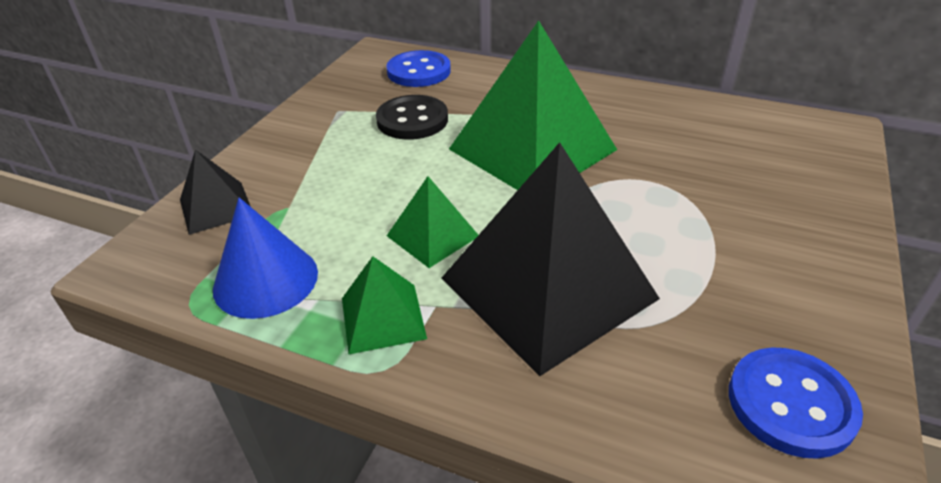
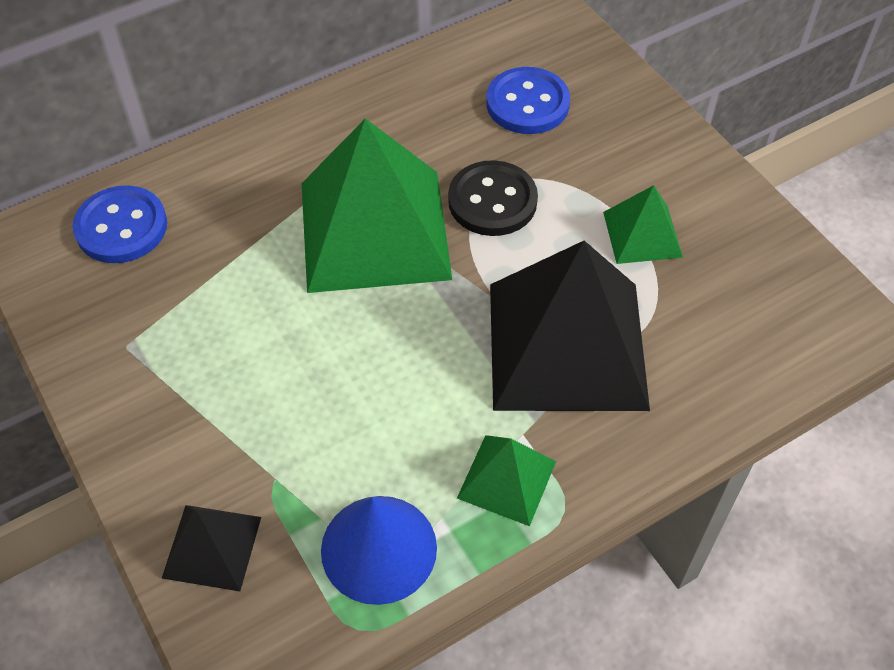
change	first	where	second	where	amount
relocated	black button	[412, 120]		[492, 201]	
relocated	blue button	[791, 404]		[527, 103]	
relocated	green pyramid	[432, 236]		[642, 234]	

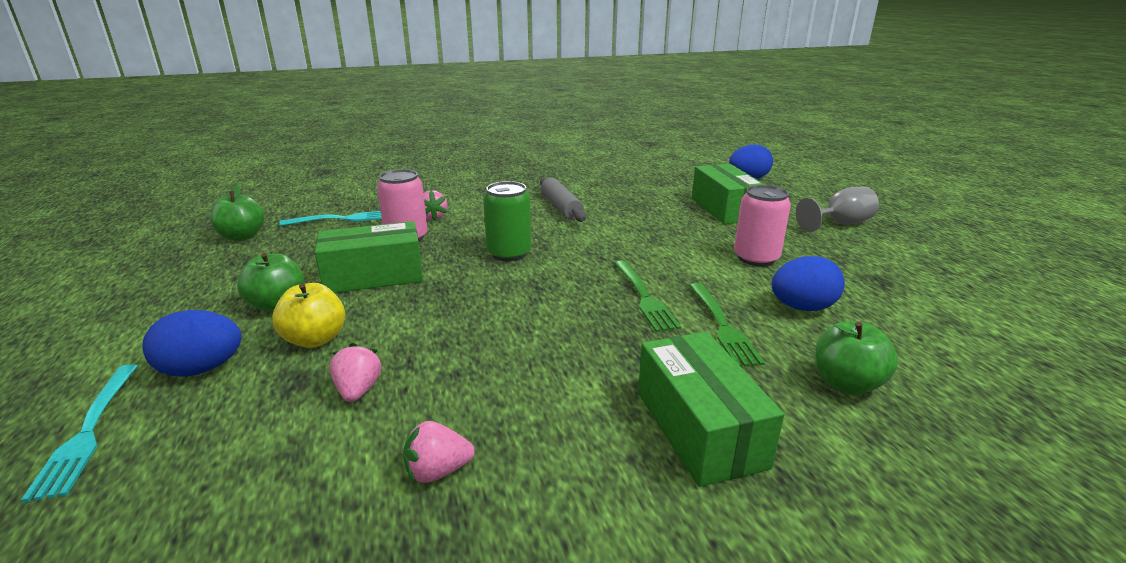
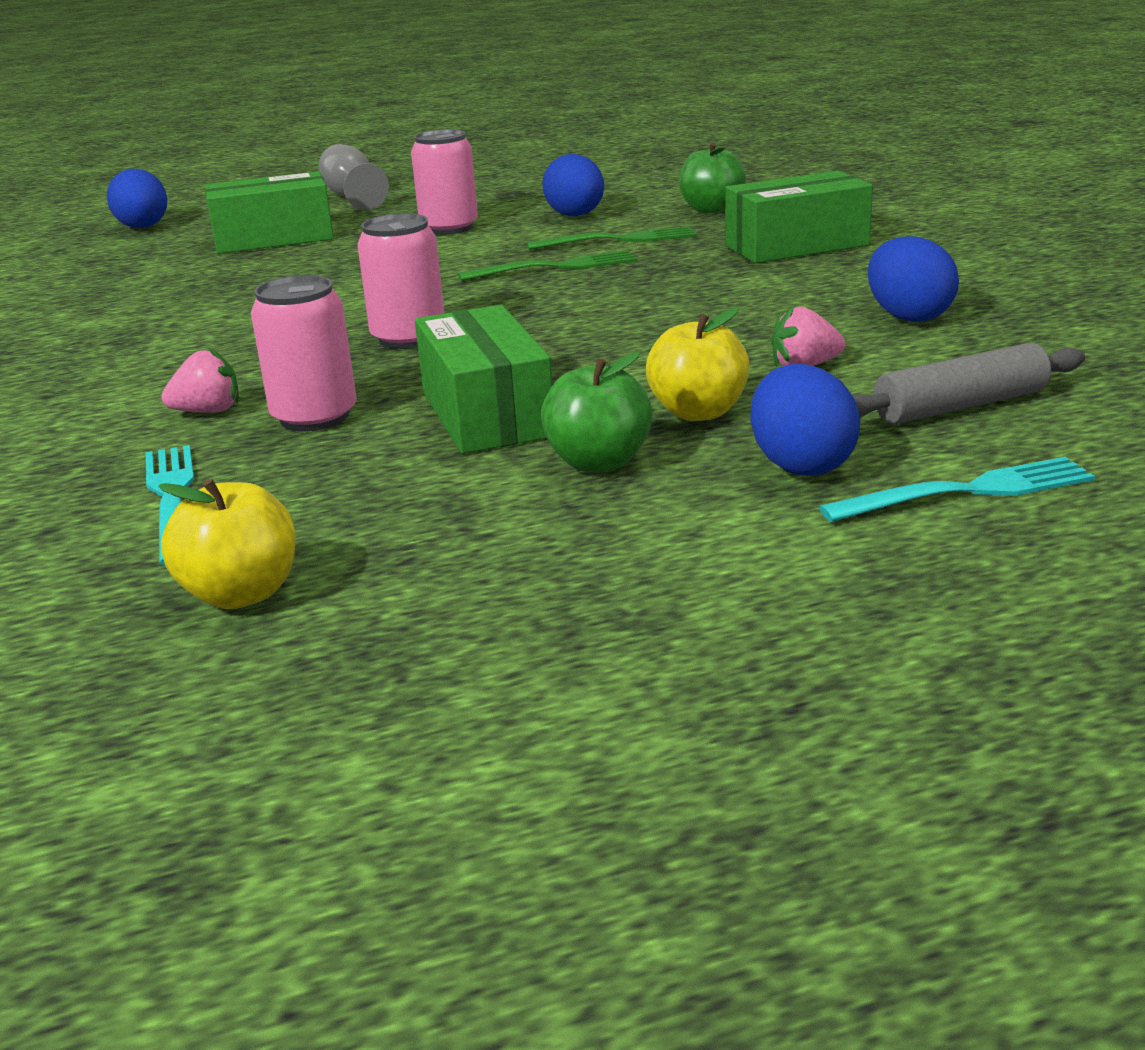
change	first	where	second	where	amount
colour	green apple	[242, 236]	yellow apple	[241, 594]	
colour	green can	[509, 253]	pink can	[408, 338]	
relocated	grey rolling pin	[561, 207]		[961, 406]	
exchanged	pink strawberry	[437, 471]	blue egg	[908, 316]	

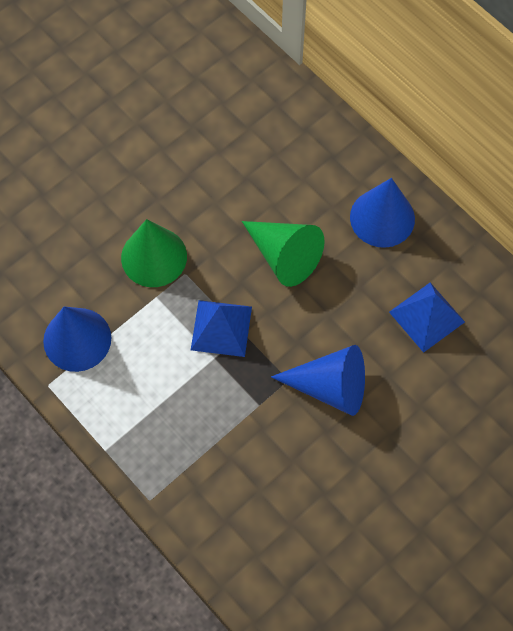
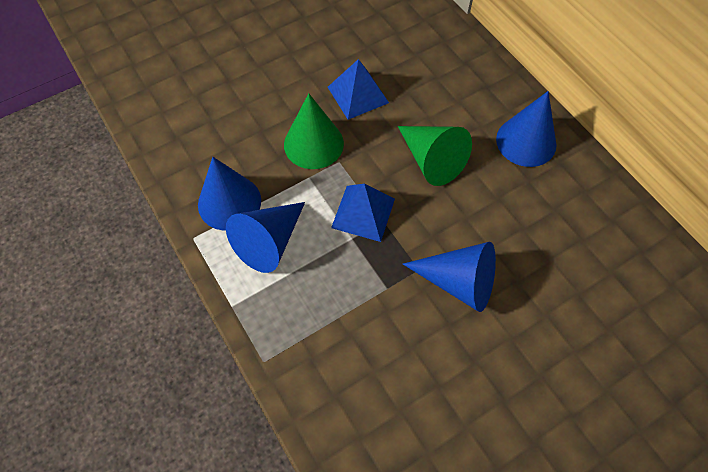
change	first	where	second	where	amount
appeared			blue cone	[269, 242]	
relocated	blue pyramid	[427, 317]		[358, 94]	

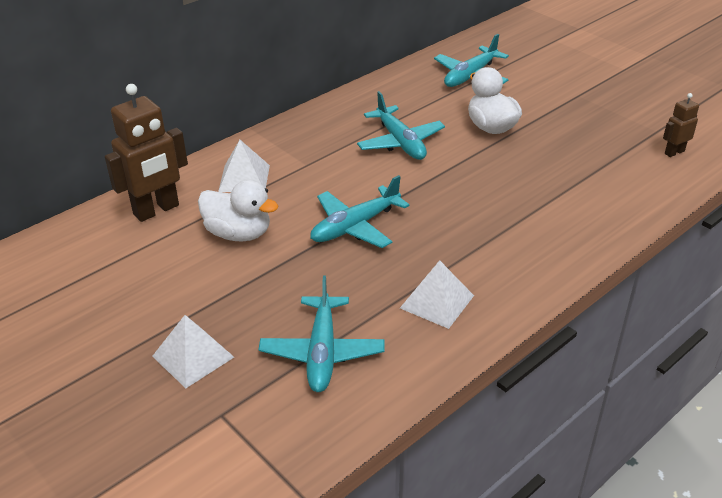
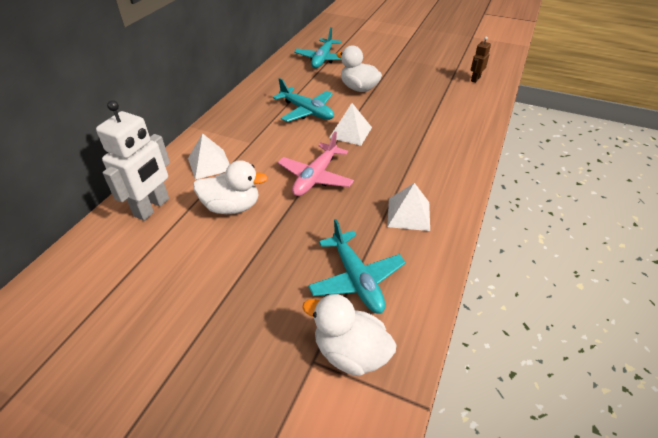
change	first	where	second	where	amount
colour	brown robot	[156, 210]	white robot	[152, 207]	
colour	turquoise plane	[355, 226]	pink plane	[315, 177]	
appeared			white duck	[350, 352]	
relocated	white pyramid	[193, 356]		[350, 132]	

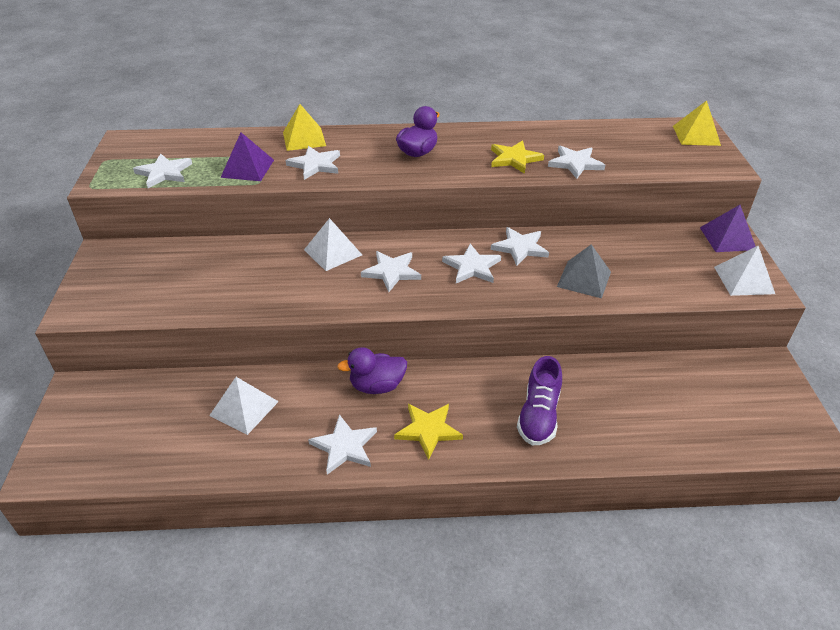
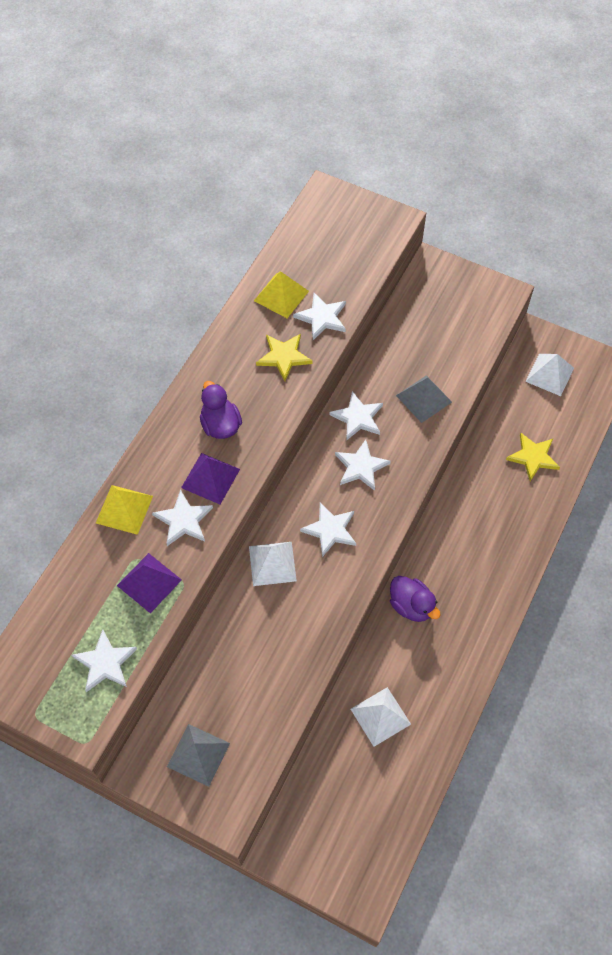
change	first	where	second	where	amount
appeared			grey pyramid	[198, 754]	
relocated	purple pyramid	[727, 238]		[210, 478]	
relocated	yellow pyramid	[696, 135]		[281, 296]	
spun	purple duck	[377, 386]		[411, 606]	60 degrees counterclockwise
relocated	yellow star	[428, 430]		[533, 457]	
relocated	white pyramid	[744, 280]		[549, 374]	
missing	white star	[344, 446]			
missing	purple shoe	[538, 416]			

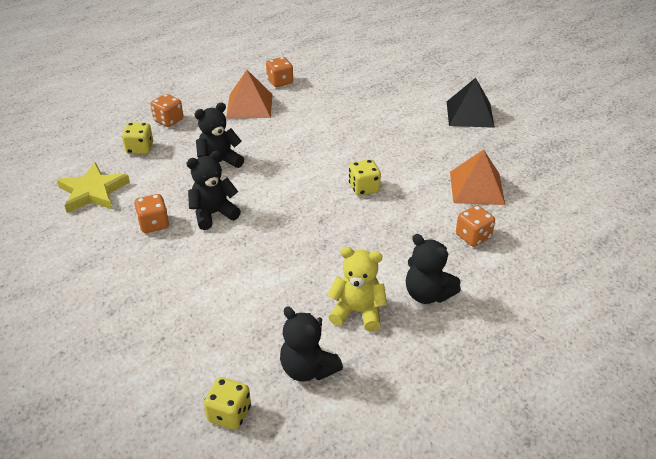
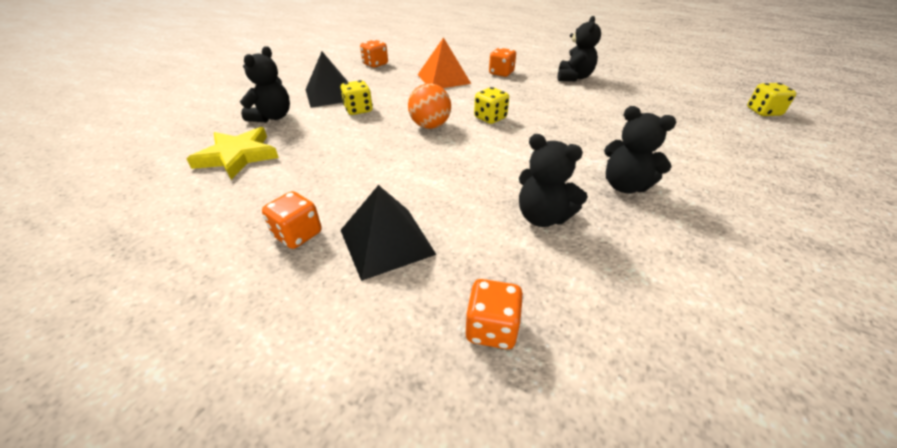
change	first	where	second	where	amount
relocated	yellow star	[93, 192]		[238, 156]	
relocated	black teddy bear	[308, 369]		[272, 117]	
relocated	yellow dice	[140, 149]		[358, 110]	
colour	orange pyramid	[249, 105]	black pyramid	[386, 242]	
relocated	orange dice	[154, 224]		[375, 64]	
appeared			orange ball	[430, 126]	
missing	yellow teddy bear	[357, 312]			

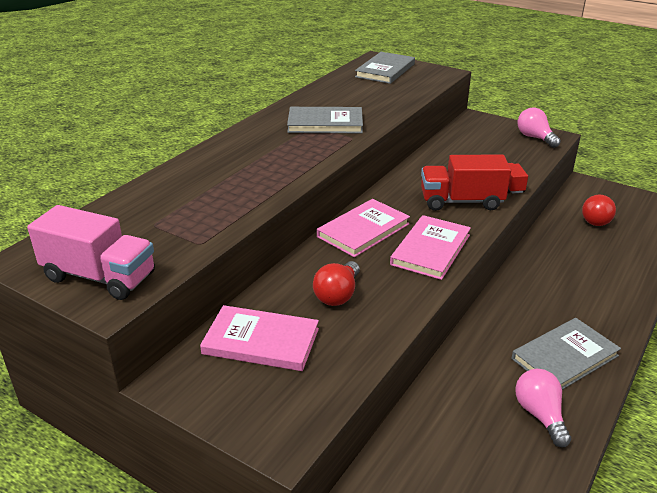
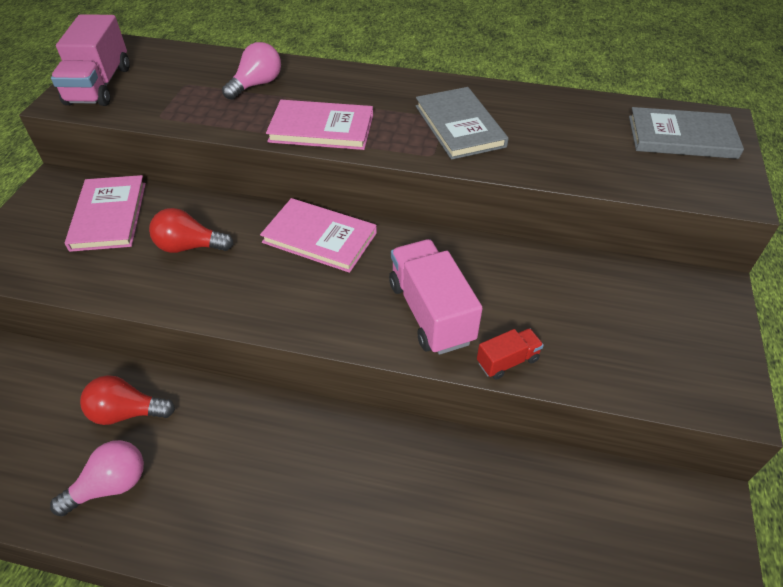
change	first	where	second	where	amount
relocated	red light bulb	[596, 219]		[127, 412]	
relocated	pink light bulb	[535, 138]		[257, 84]	
relocated	pink book	[431, 250]		[321, 128]	
colour	red truck	[461, 201]	pink truck	[431, 312]	
missing	grey book	[564, 357]			

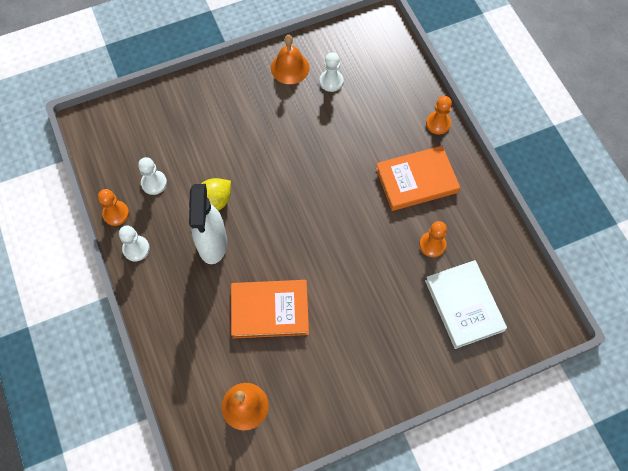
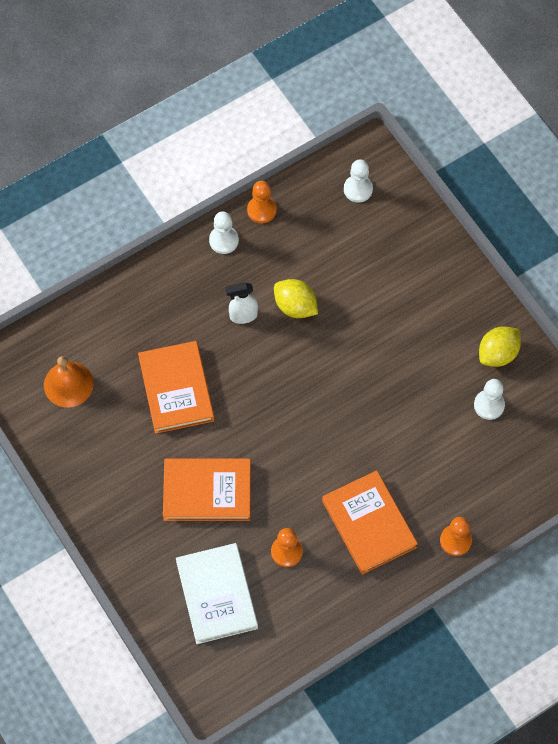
change	first	where	second	where	amount
appeared			orange book	[207, 491]	
spun	white book	[464, 305]		[217, 595]	75 degrees counterclockwise
size	white spray bottle	[212, 244]		[243, 316]	x0.55
relocated	white pawn	[154, 183]		[358, 189]	
exchanged	orange bell	[290, 68]	yellow lemon	[498, 354]	

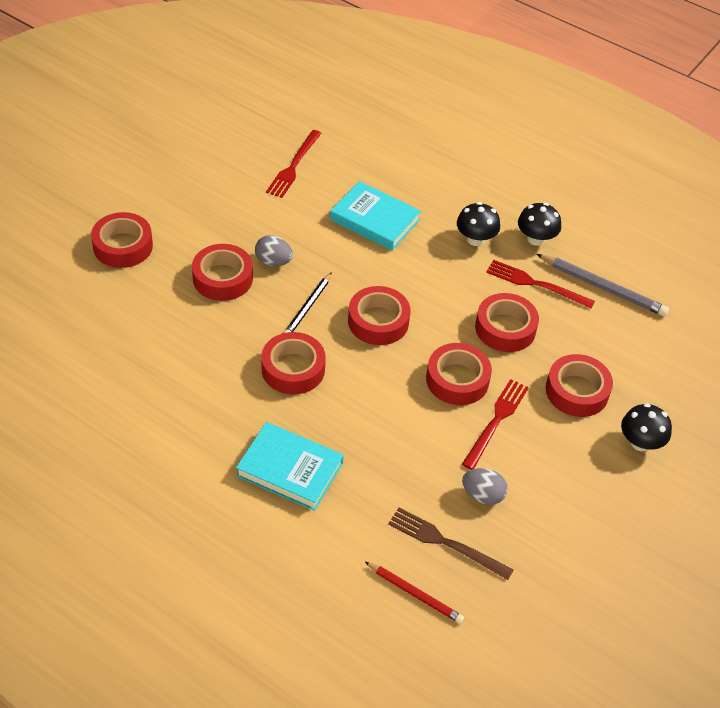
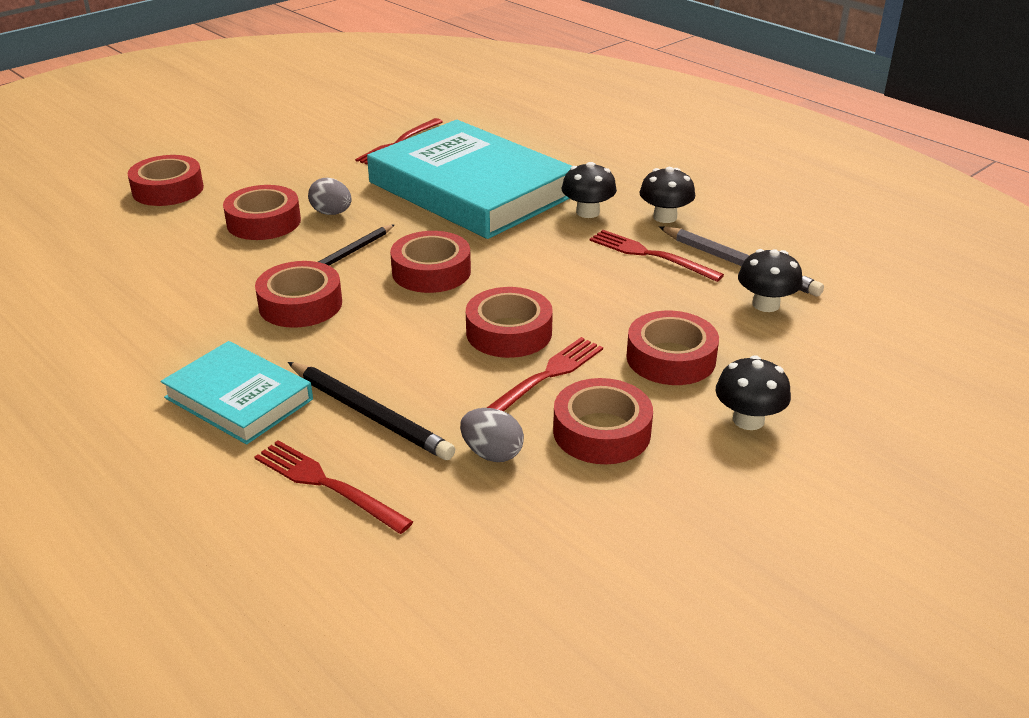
change	first	where	second	where	amount
appeared			red fork	[327, 485]	
appeared			black pencil	[369, 414]	
size	turquoise book	[374, 220]		[470, 189]	x1.91
relocated	red tape	[505, 328]		[601, 432]	
appeared			black mushroom	[766, 304]	
missing	red pencil	[415, 594]			
missing	brown fork	[445, 543]			

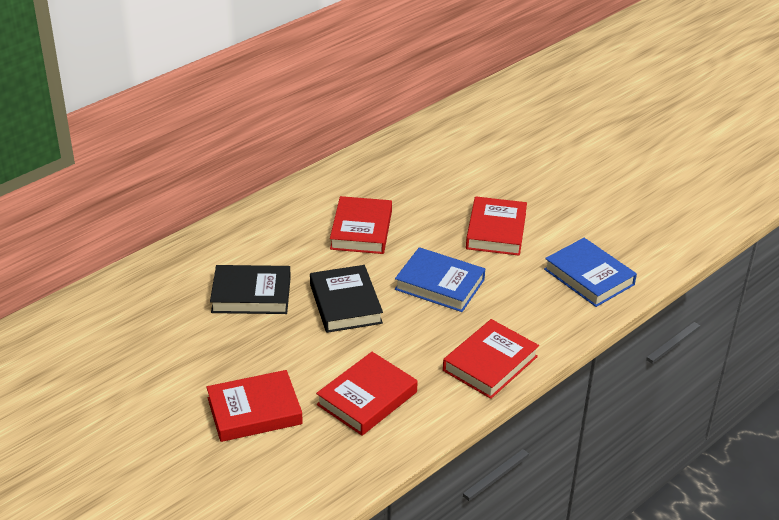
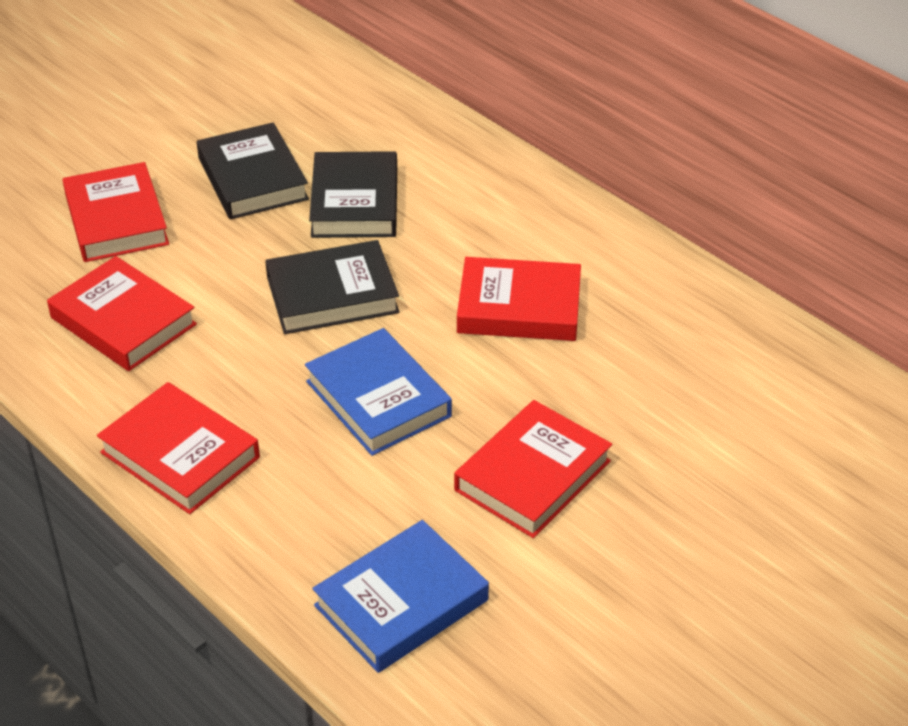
change	first	where	second	where	amount
appeared			black book	[253, 178]	
spun	blue book	[439, 284]		[378, 399]	60 degrees counterclockwise
spun	red book	[496, 231]		[533, 476]	60 degrees counterclockwise

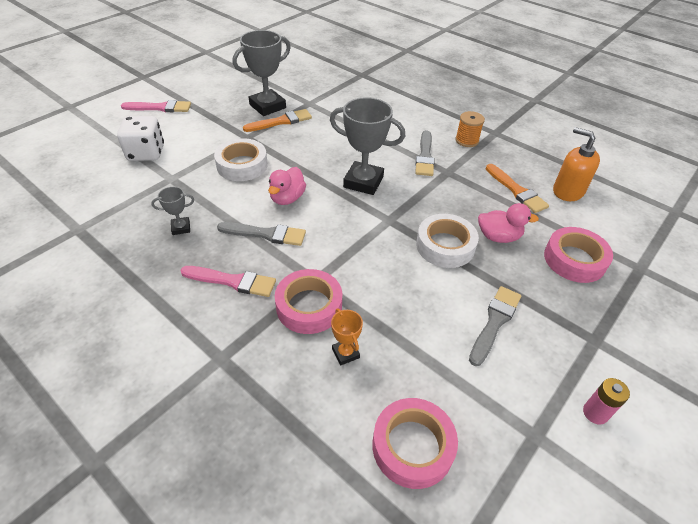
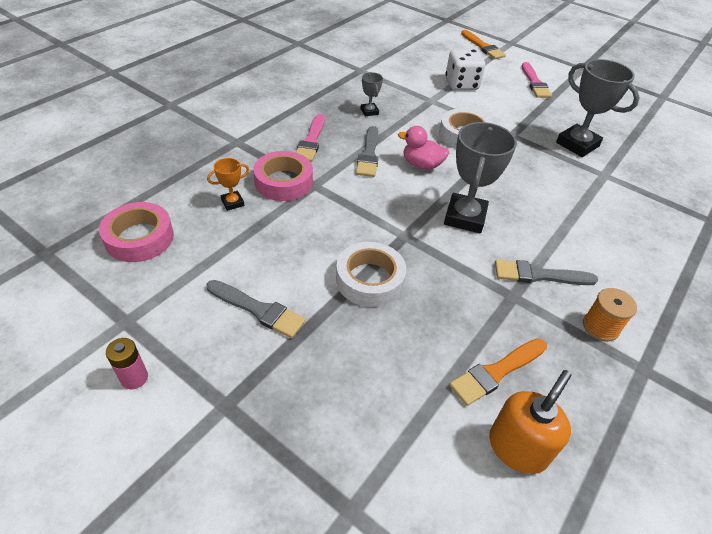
change	first	where	second	where	amount
relocated	orange brush	[280, 122]		[482, 47]	
missing	pink duck	[498, 237]			
missing	pink tape	[574, 260]			

